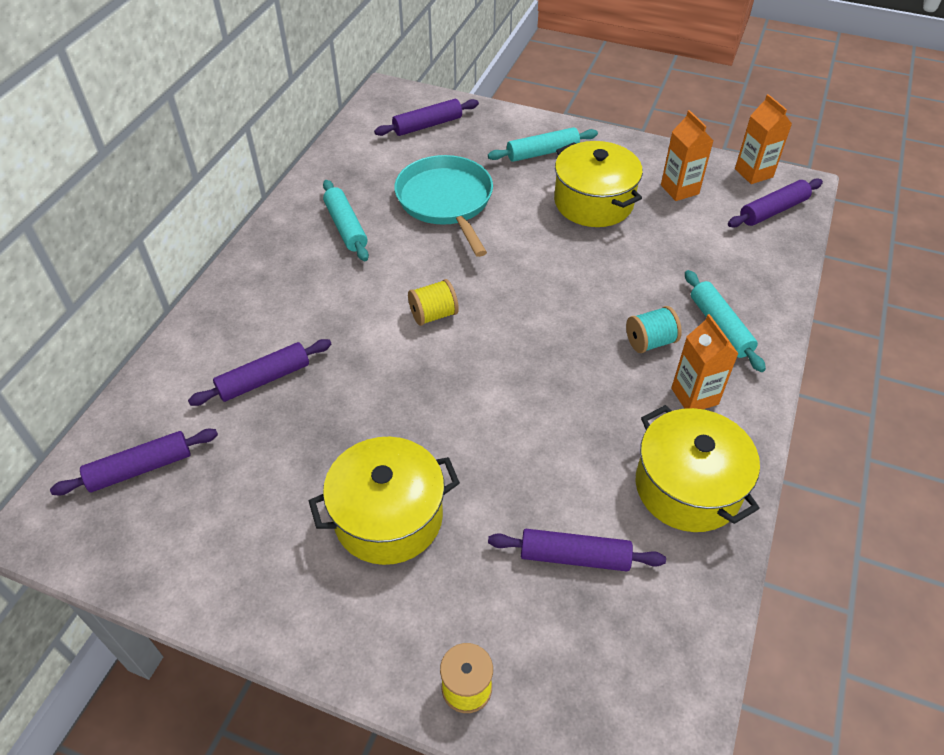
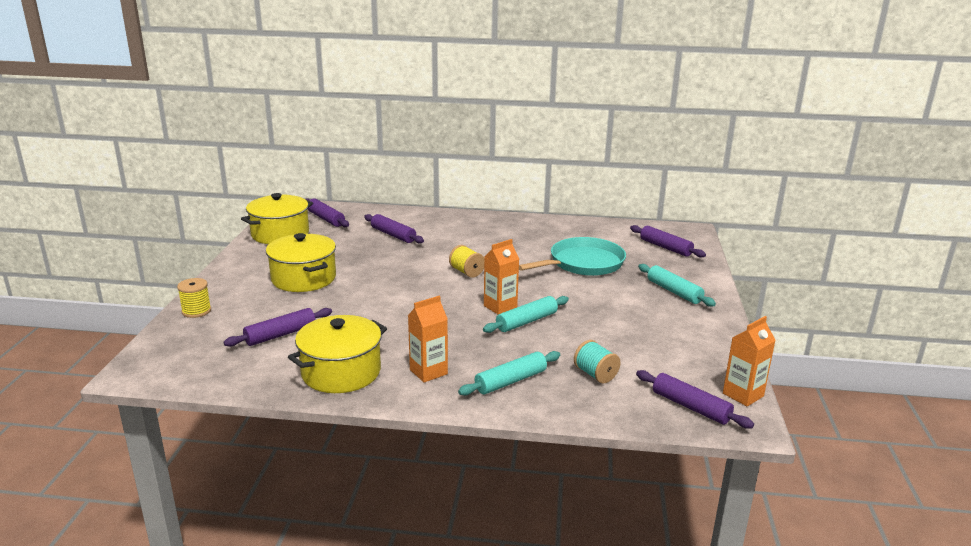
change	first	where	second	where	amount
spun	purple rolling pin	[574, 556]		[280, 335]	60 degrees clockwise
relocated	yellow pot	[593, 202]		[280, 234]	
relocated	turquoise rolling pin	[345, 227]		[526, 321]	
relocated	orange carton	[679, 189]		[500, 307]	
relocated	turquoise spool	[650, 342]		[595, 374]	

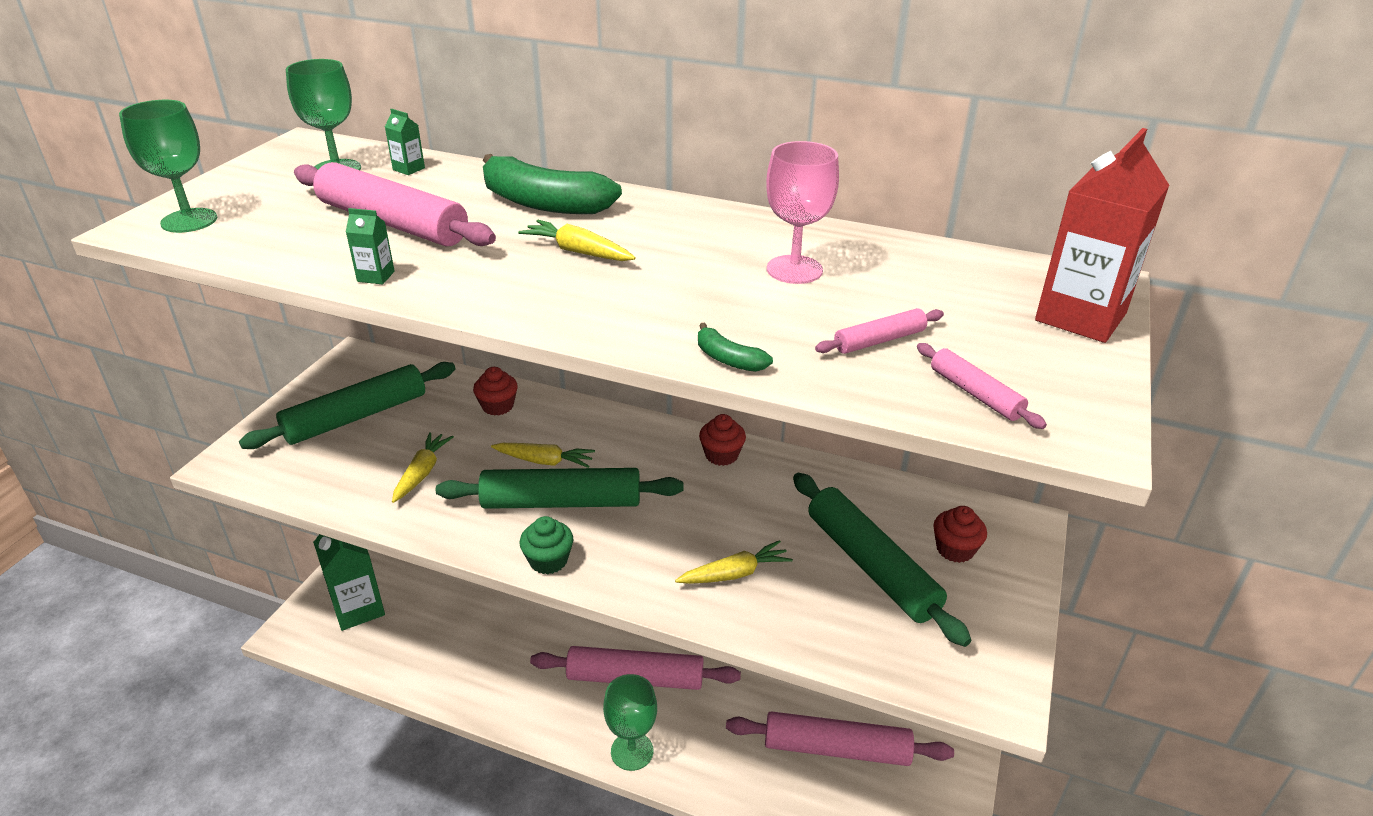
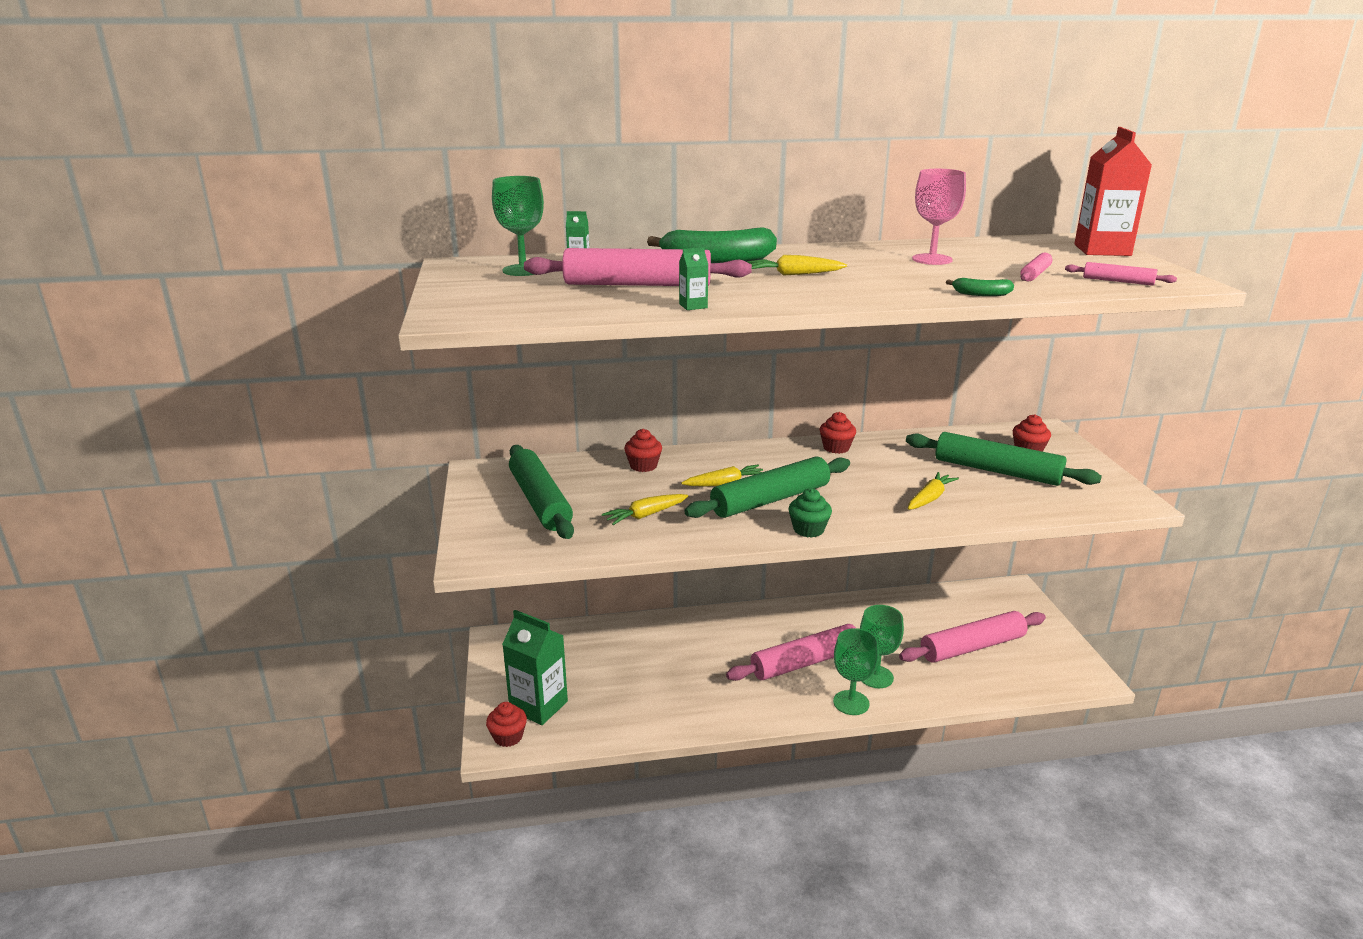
change	first	where	second	where	amount
appeared			red cupcake	[508, 737]	
spun	green rolling pin	[356, 417]		[540, 501]	45 degrees counterclockwise
spun	yellow carrot	[422, 473]		[645, 515]	105 degrees counterclockwise
relocated	green goblet	[189, 221]		[876, 677]	

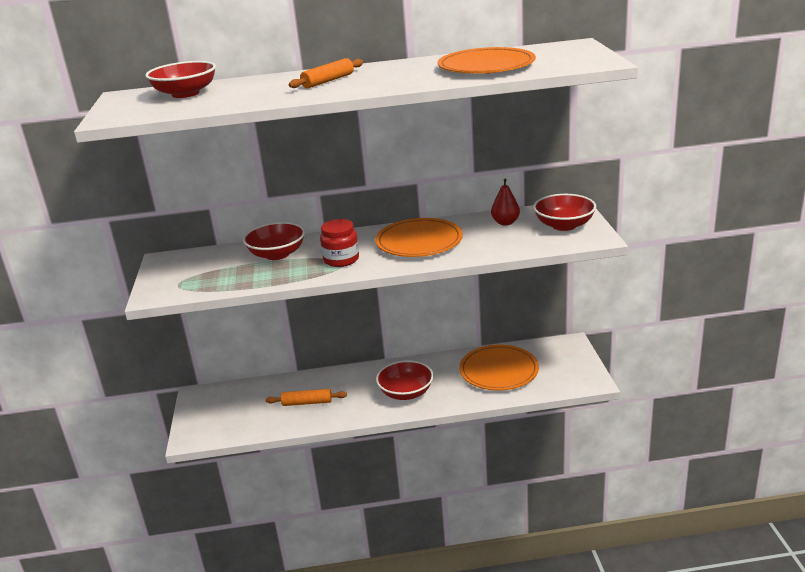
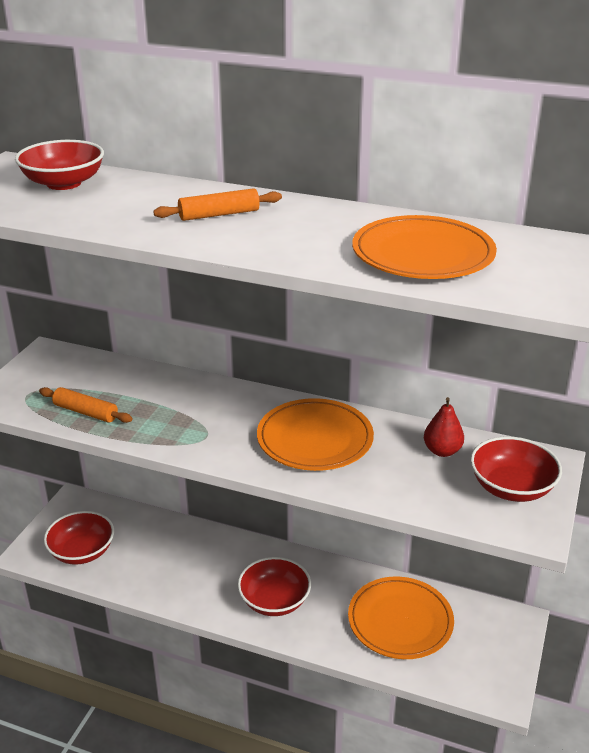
change	first	where	second	where	amount
relocated	orange rolling pin	[307, 403]		[85, 412]	
relocated	red bowl	[277, 254]		[82, 551]	
missing	red jar	[341, 260]			

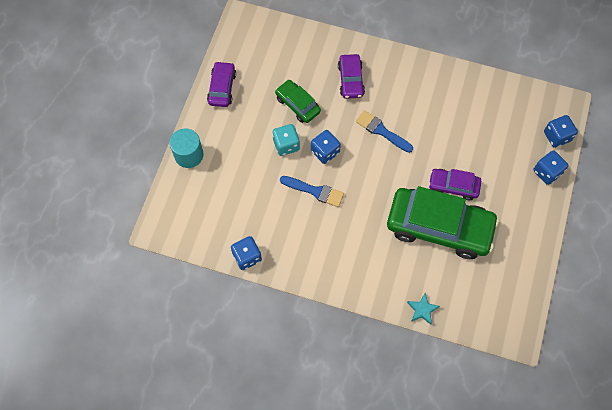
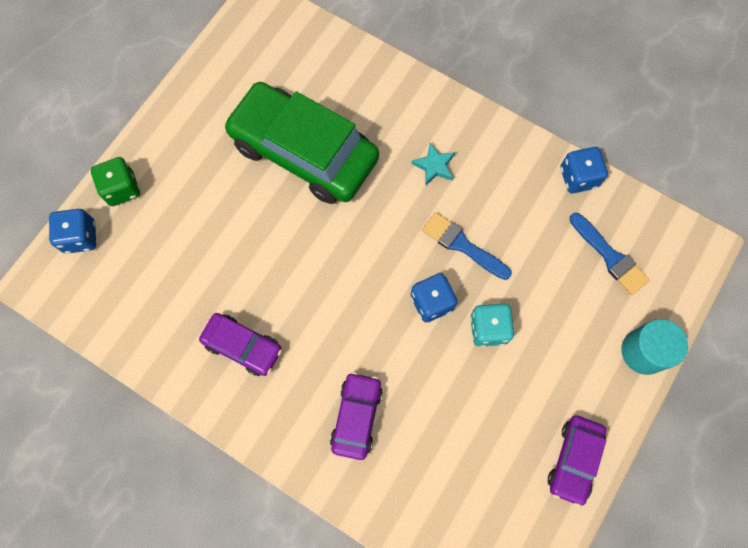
change	first	where	second	where	amount
colour	blue dice	[547, 172]	green dice	[122, 189]	
relocated	purple car	[453, 186]		[243, 346]	
relocated	turquoise star	[422, 310]		[434, 166]	
relocated	blue brush	[381, 131]		[610, 256]	
missing	green car	[297, 104]			

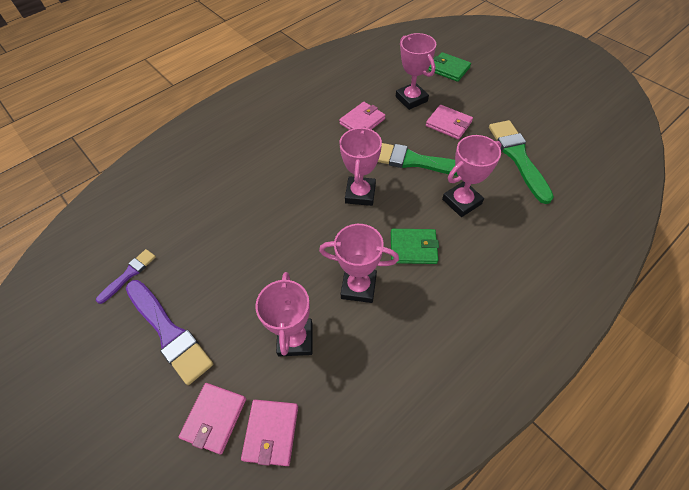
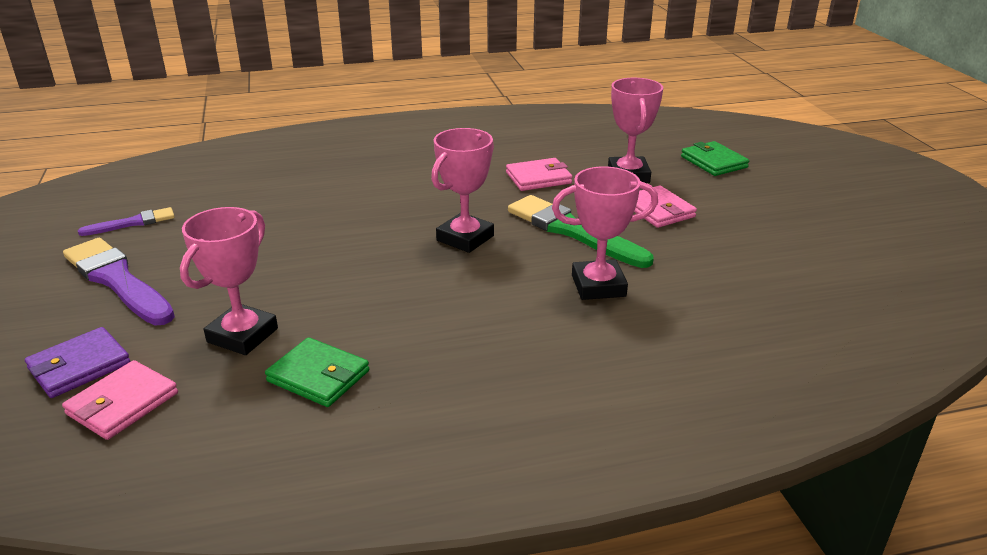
change	first	where	second	where	amount
colour	pink wallet	[214, 418]	purple wallet	[79, 366]	
spun	purple brush	[169, 332]		[117, 280]	150 degrees clockwise
relocated	green wallet	[413, 248]		[318, 376]	
missing	pink trophy	[358, 287]			
missing	green brush	[518, 157]			

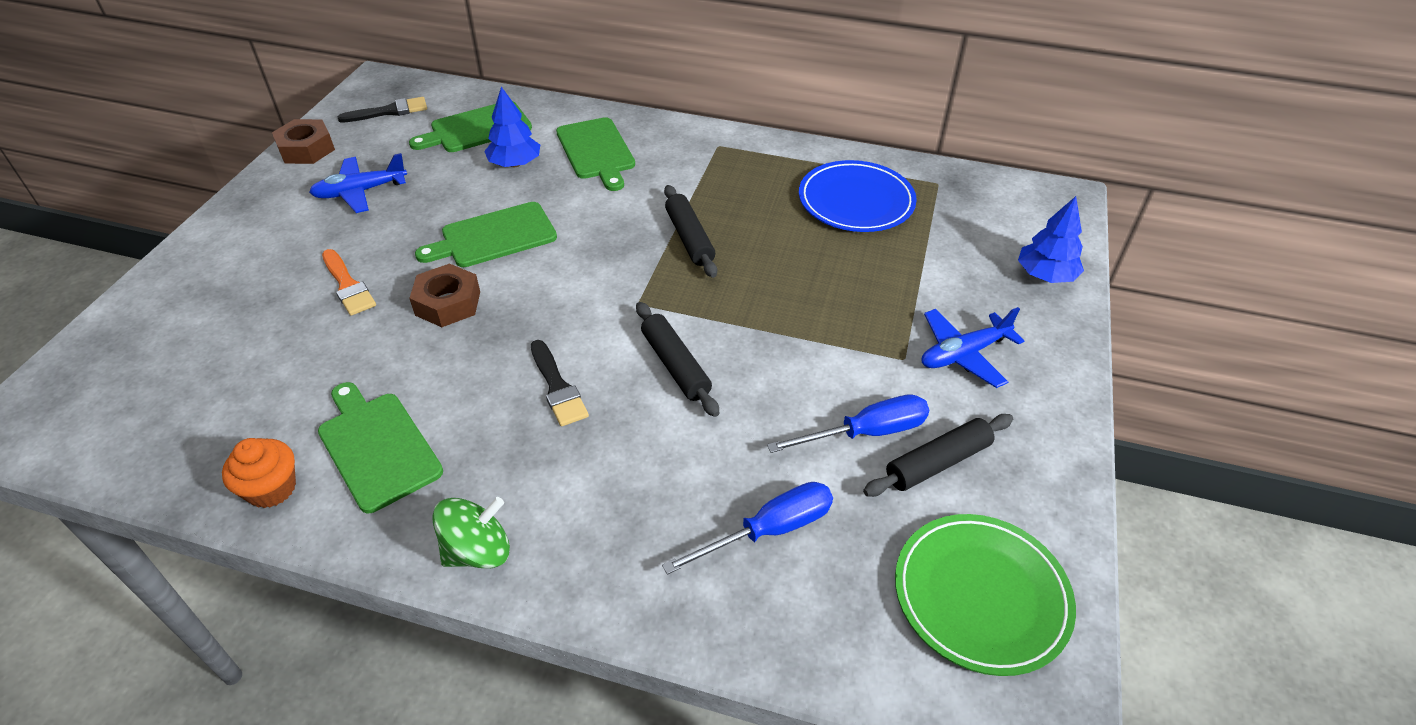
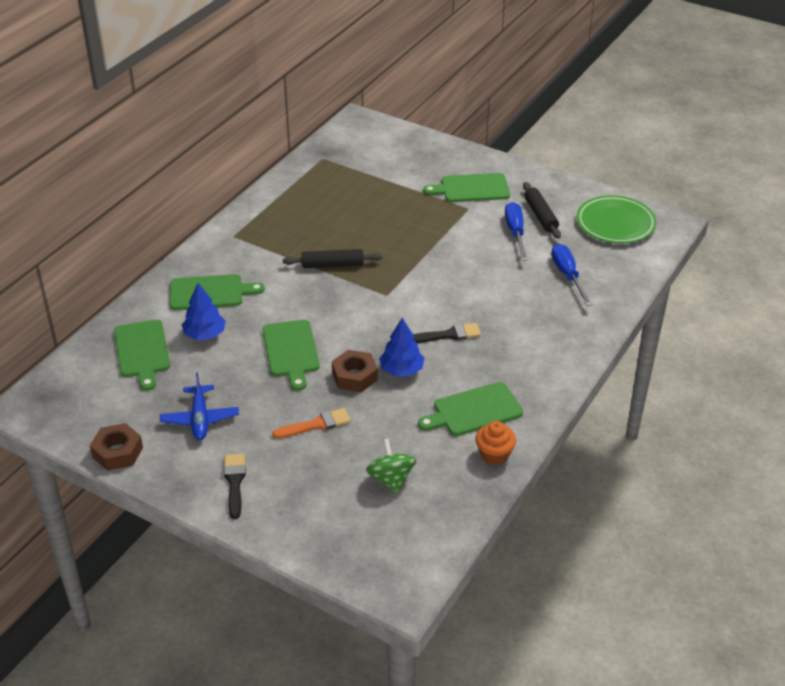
change	first	where	second	where	amount
relocated	black brush	[389, 111]		[235, 482]	
relocated	green spinning top	[478, 551]		[391, 479]	
relocated	blue tree	[1045, 275]		[401, 370]	
exchanged	blue plane	[963, 354]	green cutting board	[471, 189]	
missing	black rolling pin	[675, 365]			
missing	blue plate	[856, 201]			

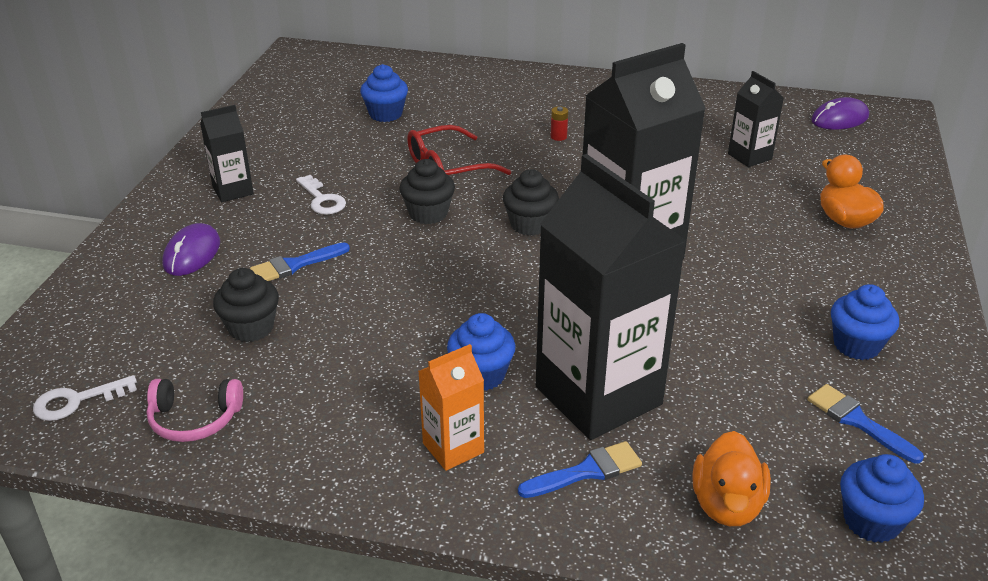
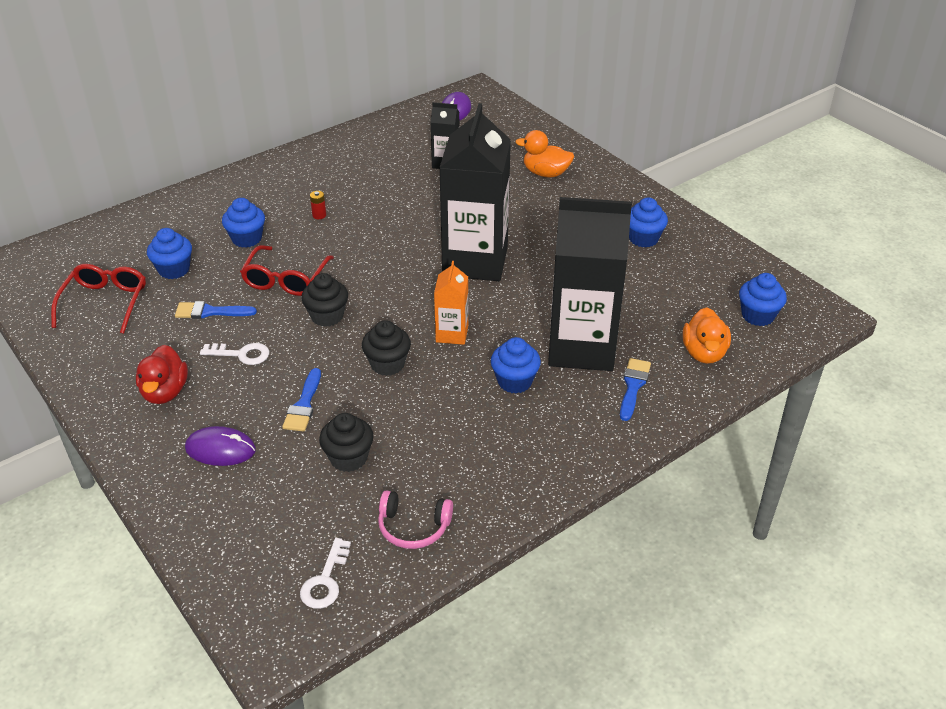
change	first	where	second	where	amount
appeared			red glasses	[105, 303]	
exchanged	black carton	[233, 190]	red duck	[165, 392]	
relocated	blue brush	[857, 421]		[210, 312]	
spun	purple mouse	[192, 254]		[220, 449]	45 degrees counterclockwise
appeared			blue cupcake	[247, 239]	
relocated	black cupcake	[530, 225]		[387, 364]	
spun	pink headphones	[194, 419]		[413, 527]	60 degrees clockwise
relocated	orange carton	[453, 448]		[452, 334]	
spun	orange duck	[727, 504]		[704, 353]	45 degrees clockwise

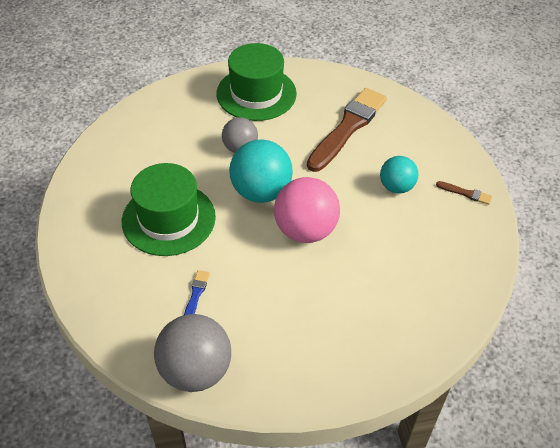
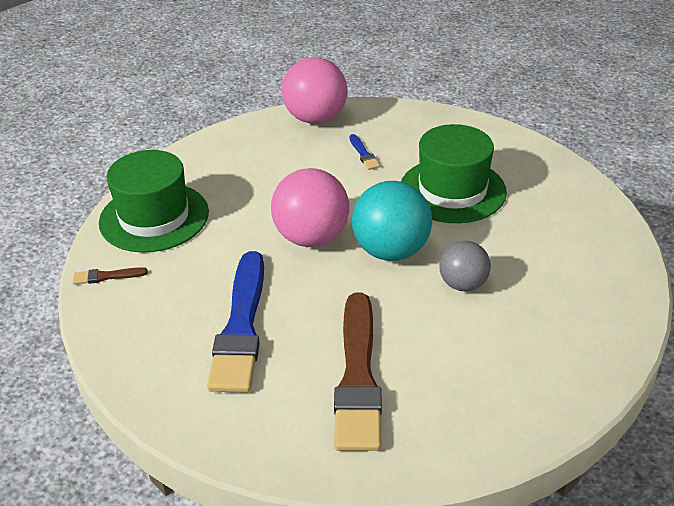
change	first	where	second	where	amount
relocated	brown brush	[465, 193]		[107, 276]	
relocated	green hat	[256, 93]		[154, 217]	
exchanged	turquoise ball	[396, 187]	blue brush	[241, 326]	
colour	grey ball	[195, 371]	pink ball	[315, 118]	

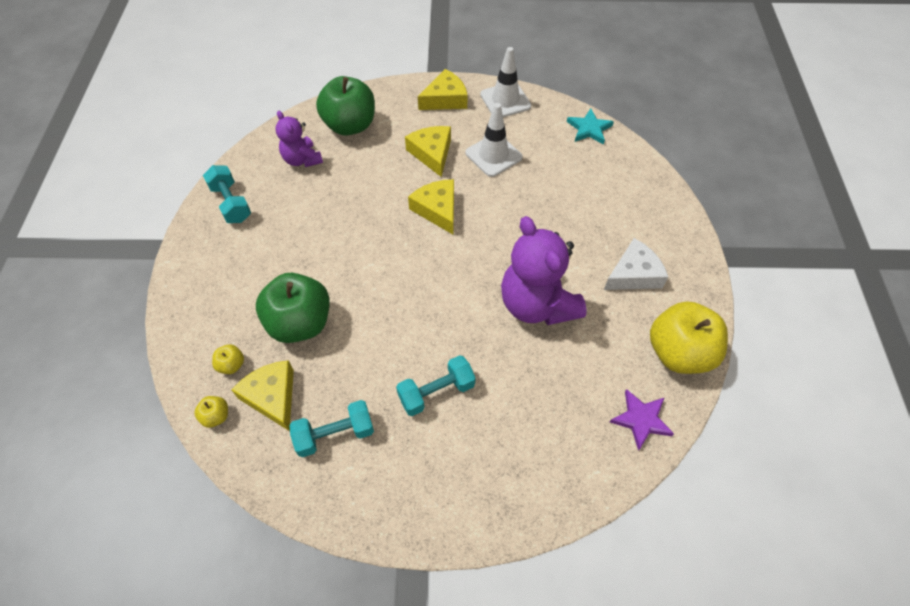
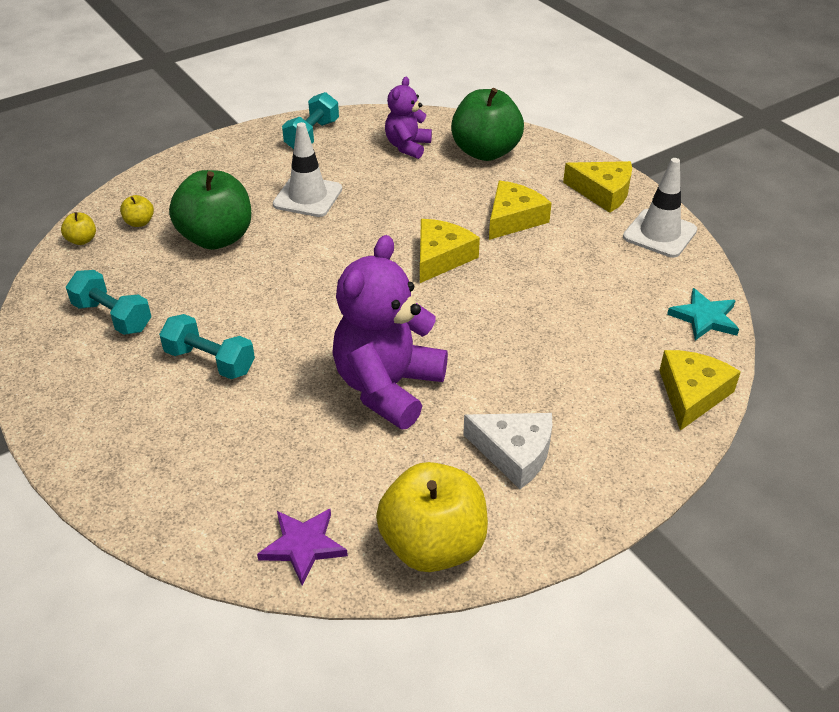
change	first	where	second	where	amount
relocated	white traffic cone	[493, 155]		[308, 197]	
relocated	yellow cheese	[272, 396]		[692, 394]	

